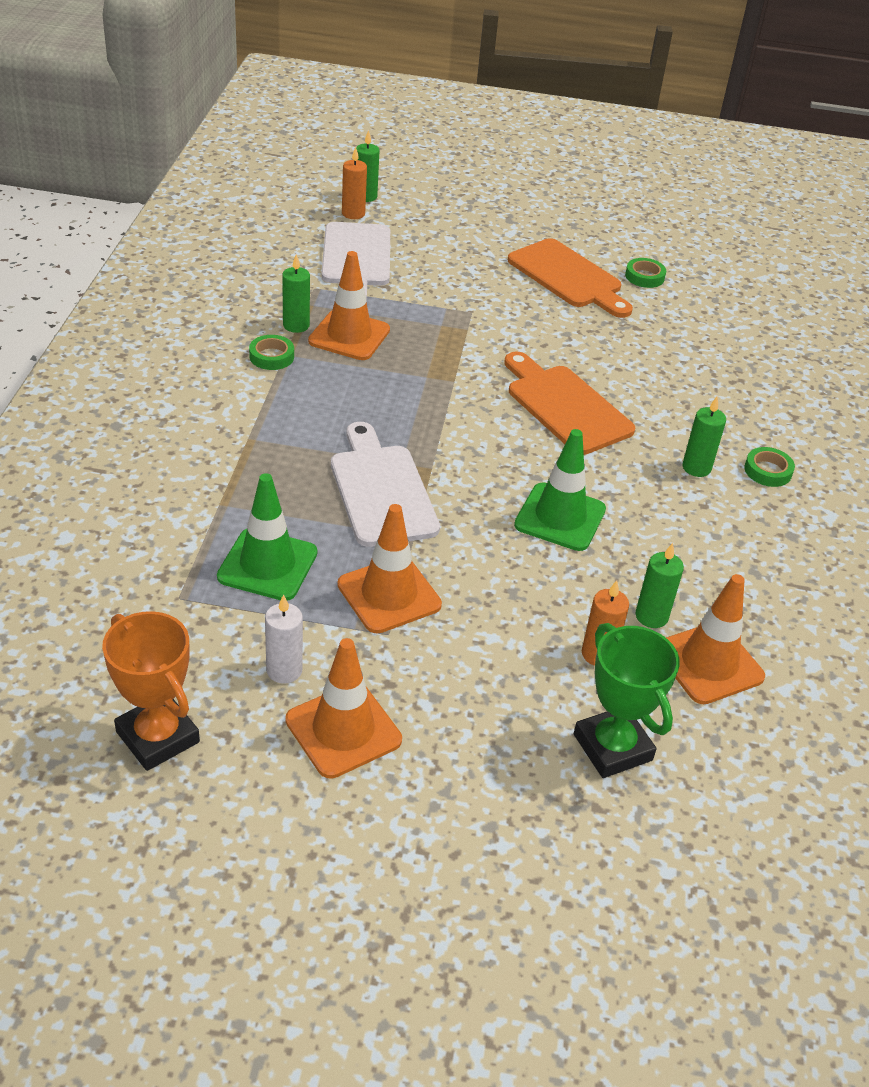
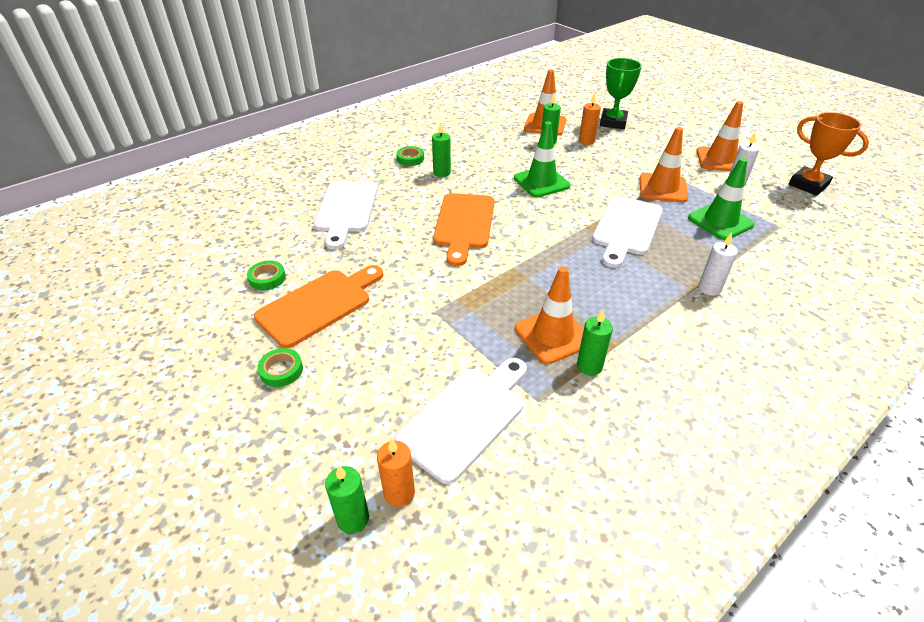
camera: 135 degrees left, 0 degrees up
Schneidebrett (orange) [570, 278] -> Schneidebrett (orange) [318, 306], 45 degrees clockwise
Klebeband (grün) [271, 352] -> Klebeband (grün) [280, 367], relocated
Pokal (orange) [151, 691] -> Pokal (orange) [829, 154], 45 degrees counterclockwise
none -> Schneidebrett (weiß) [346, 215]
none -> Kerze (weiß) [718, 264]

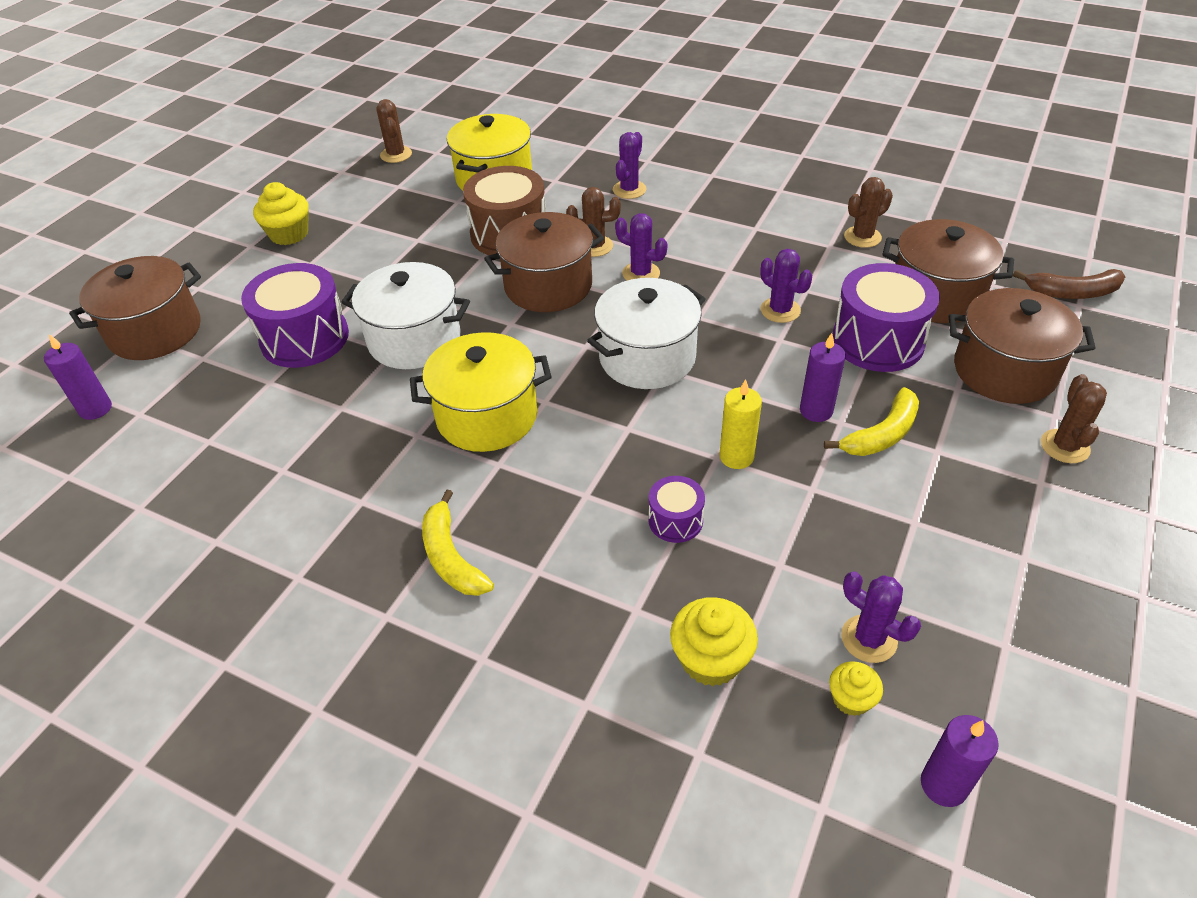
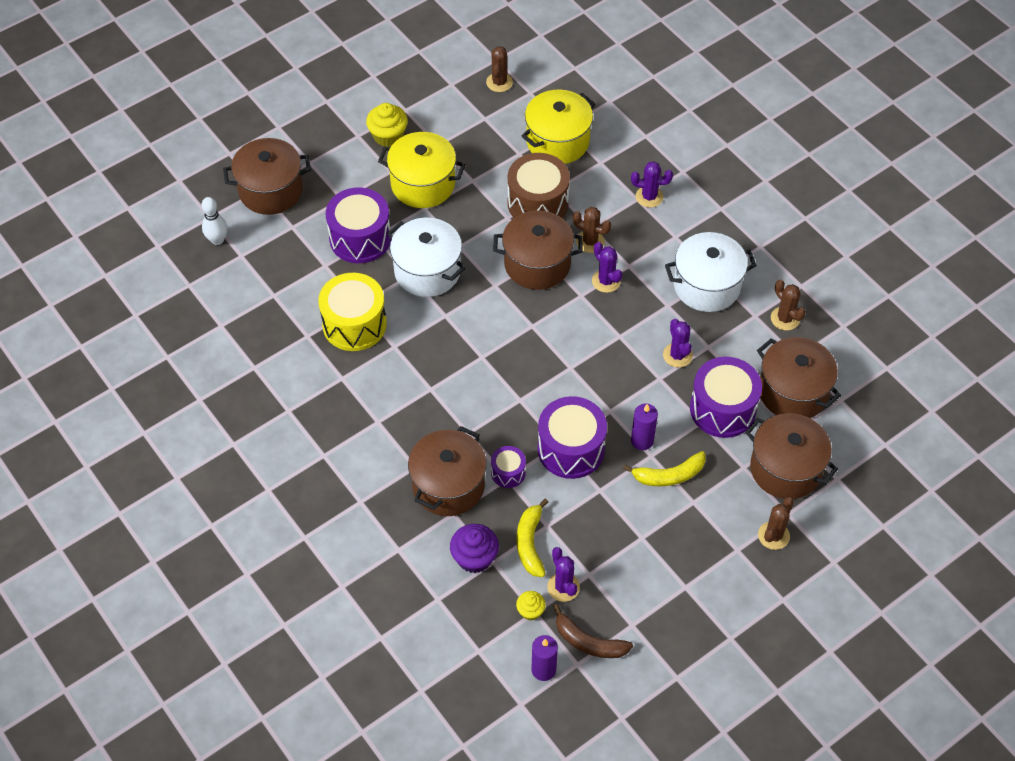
camera: 25 degrees right, 10 degrees up
Kaktus (lila) [629, 165] -> Kaktus (lila) [652, 184], 45 degrees clockwise
Kaktus (braun) [868, 212] -> Kaktus (braun) [788, 305], 60 degrees clockwise
Banane (braun) [1069, 284] -> Banane (braun) [593, 631], relocated
Kochtopf (weiß) [646, 333] -> Kochtopf (weiß) [711, 272], relocated
Kochtopf (gelb) [480, 392] -> Kochtopf (gelb) [422, 170], relocated
Kerze (lila) [78, 377] -> Bowlingkegel (weiß) [214, 221]
Kerze (gelb) [741, 424] -> Trommel (lila) [572, 437]
Banane (gelb) [458, 543] -> Banane (gelb) [532, 537], relocated
Muffin (gelb) [714, 641] -> Muffin (lila) [474, 548]
none -> Trommel (gelb) [352, 312]
none -> Kochtopf (braun) [447, 471]

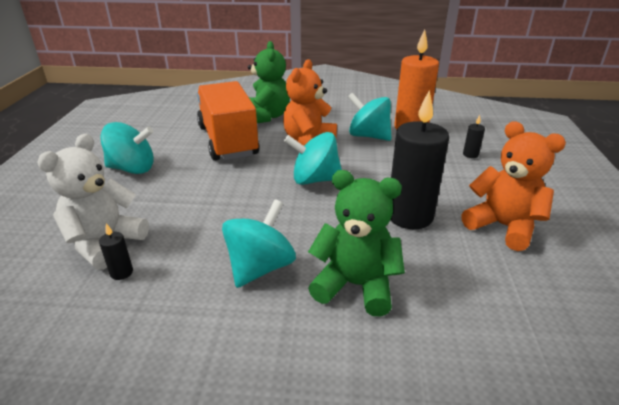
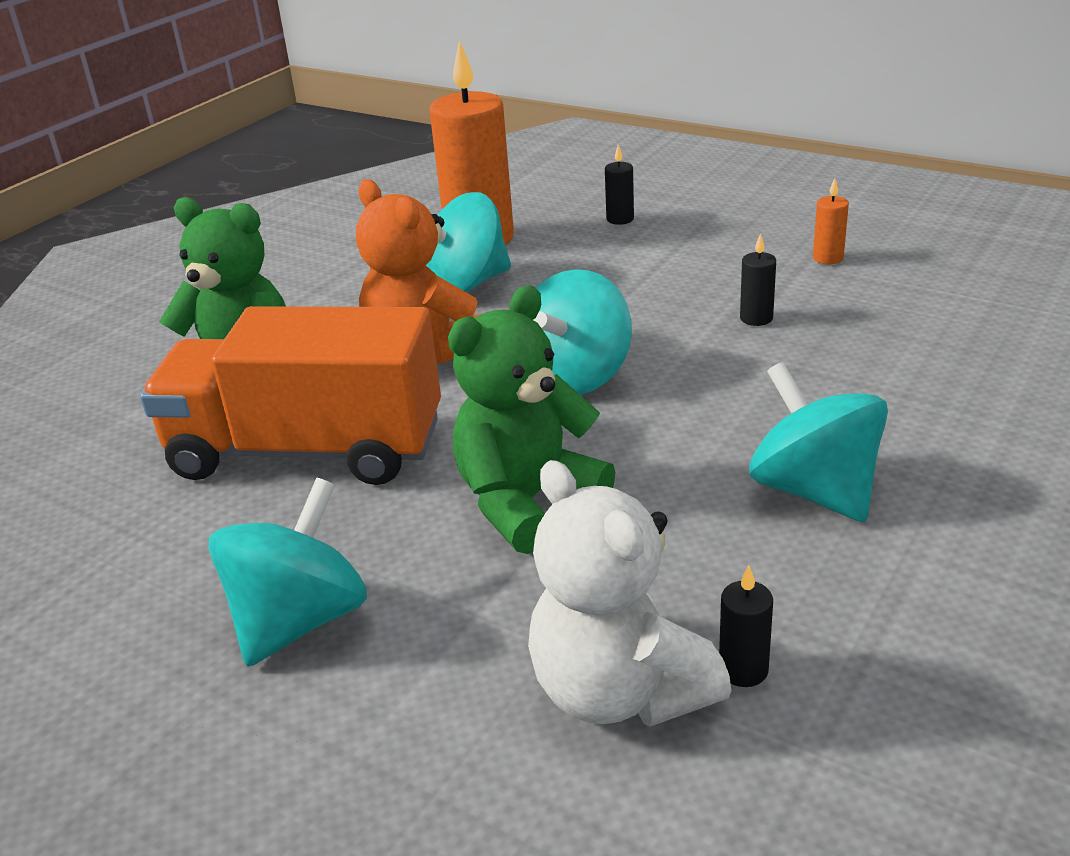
camera: 60 degrees left, 0 degrees up
Kerze (schwarz) [419, 159] -> Kerze (schwarz) [758, 279], x0.41
Teddybär (orange) [513, 186] -> Kerze (orange) [831, 221]
Teddybär (grün) [356, 243] -> Teddybär (grün) [531, 419], relocated

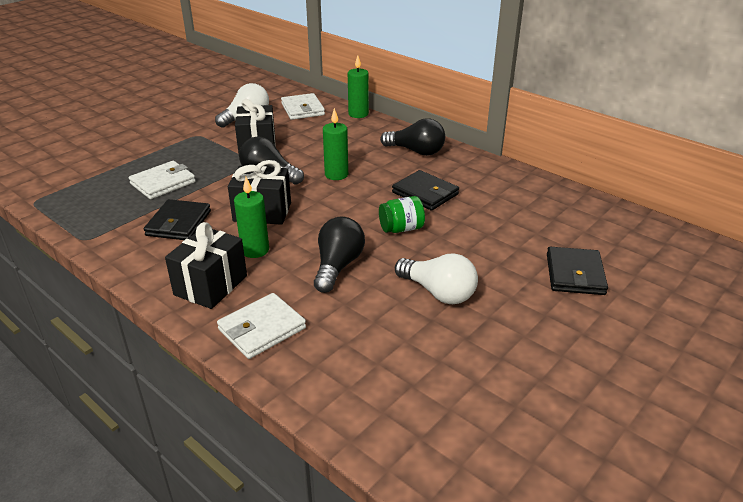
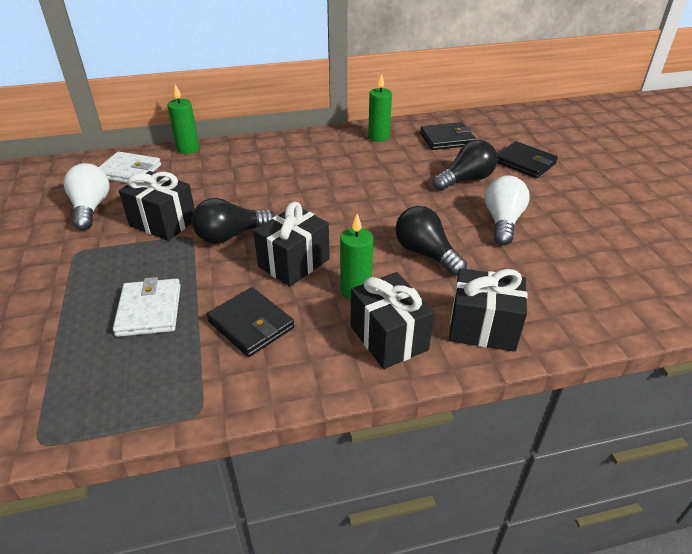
camera: 55 degrees left, 5 degrees up
Kerze (grün) [335, 144] -> Kerze (grün) [380, 107], relocated
Glühbirne (schwarz) [412, 137] -> Glühbirne (schwarz) [465, 165], relocated
Geldbörse (schwarz) [425, 190] -> Geldbörse (schwarz) [448, 136], relocated
Einmachglas (grün) [402, 214] -> none
Glühbirne (weiß) [436, 278] -> Glühbirne (weiß) [507, 210], 60 degrees counterclockwise
Geldbörse (weiß) [261, 326] -> Geschenk (schwarz) [488, 310]

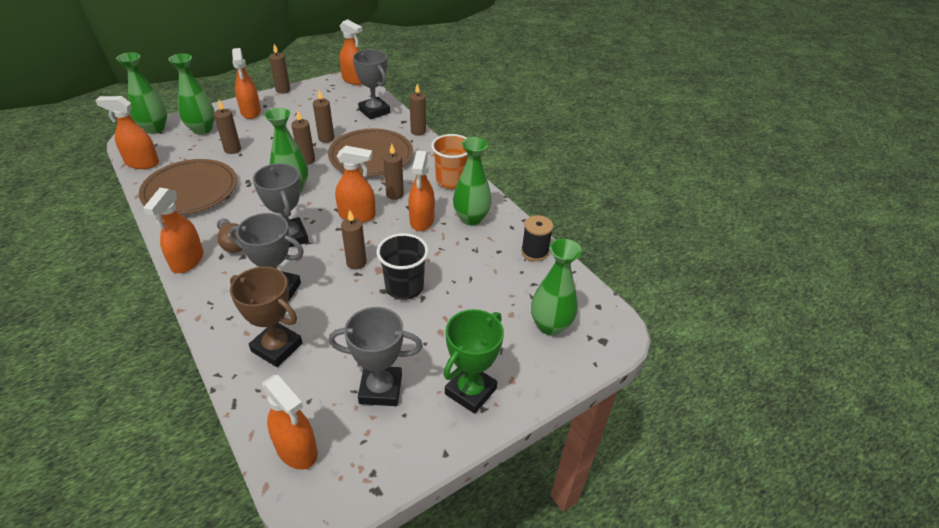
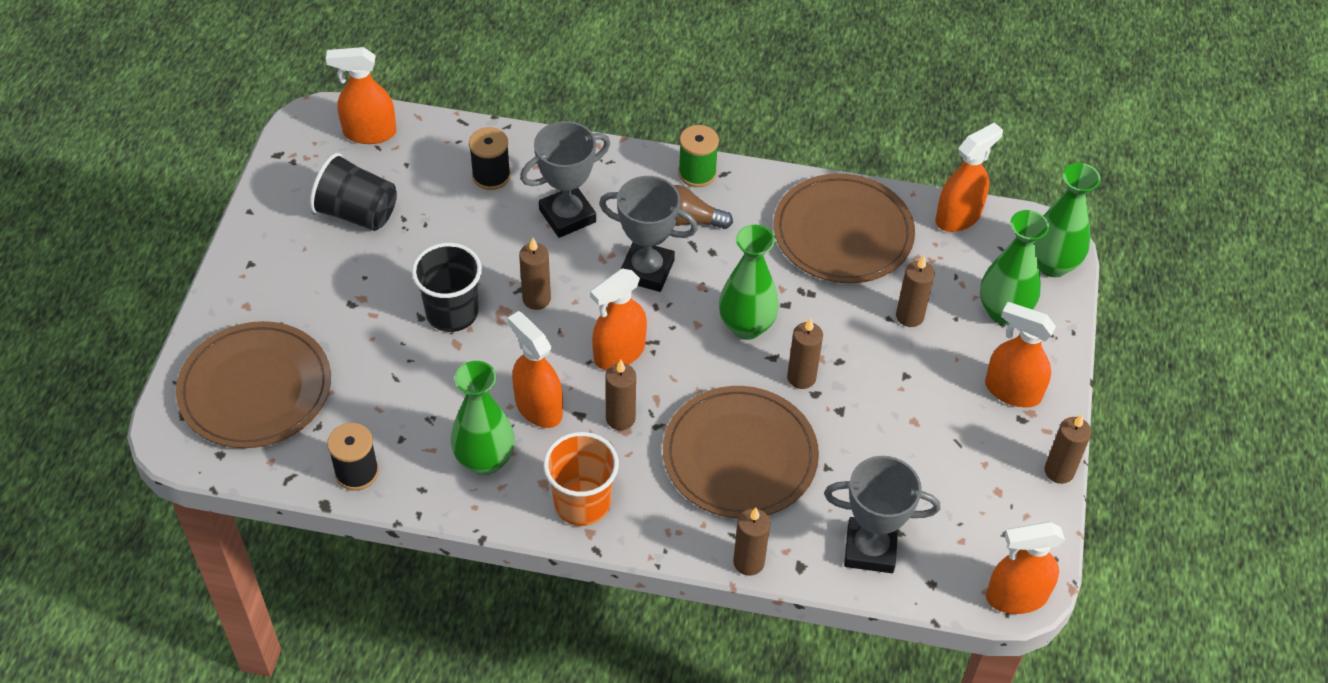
camera: 135 degrees right, 10 degrees up
Kerze (braun) [323, 116] -> none
Sprühflasche (orange) [173, 230] -> Garnrolle (grün) [698, 156]
Vase (grün) [556, 287] -> Teller (braun) [253, 384]
Pokal (braun) [266, 316] -> Garnrolle (schwarz) [490, 158]
Pokal (grau) [376, 356] -> Becher (schwarz) [353, 192]
Pokal (grün) [473, 361] -> none

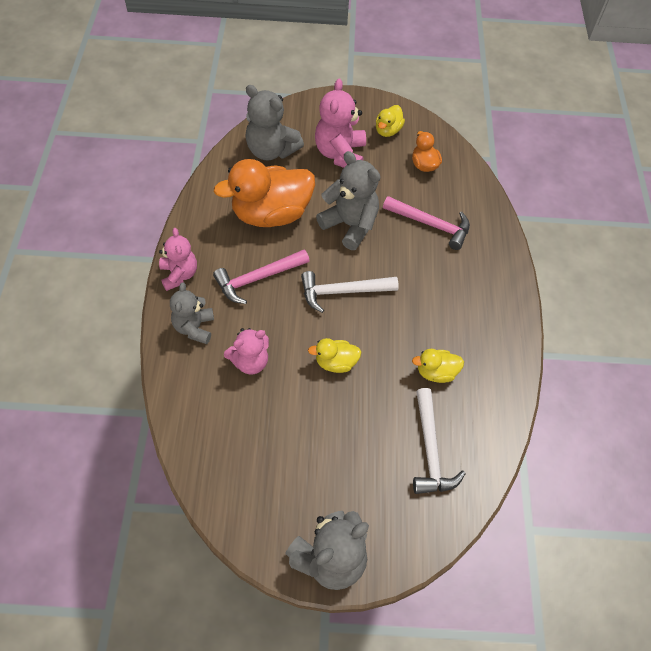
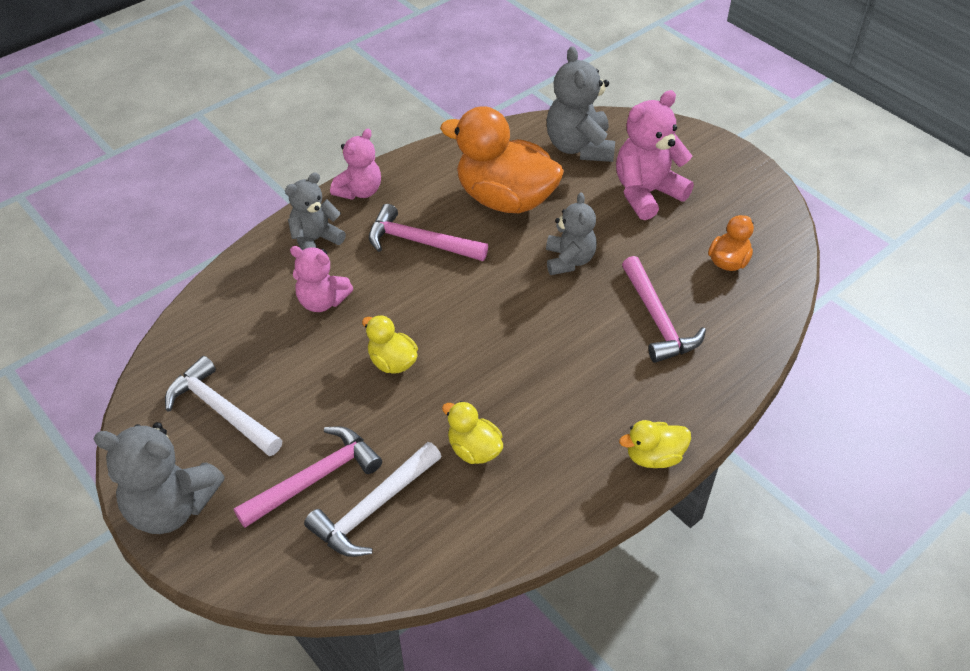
camera: 50 degrees right, 10 degrees down
Ente (gelb) [390, 121] -> Ente (gelb) [655, 444], relocated
Teddybär (grau) [348, 200] -> Teddybär (grau) [571, 233], x0.66
Hammer (weiß) [350, 292] -> Hammer (weiß) [224, 406], relocated
none -> Hammer (rosa) [308, 477]

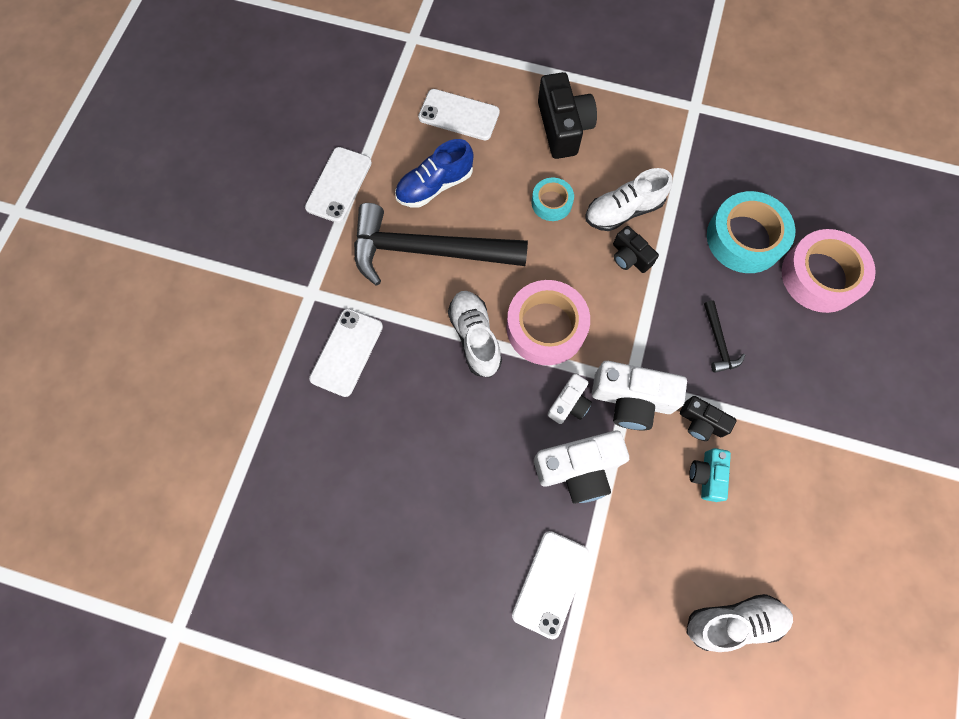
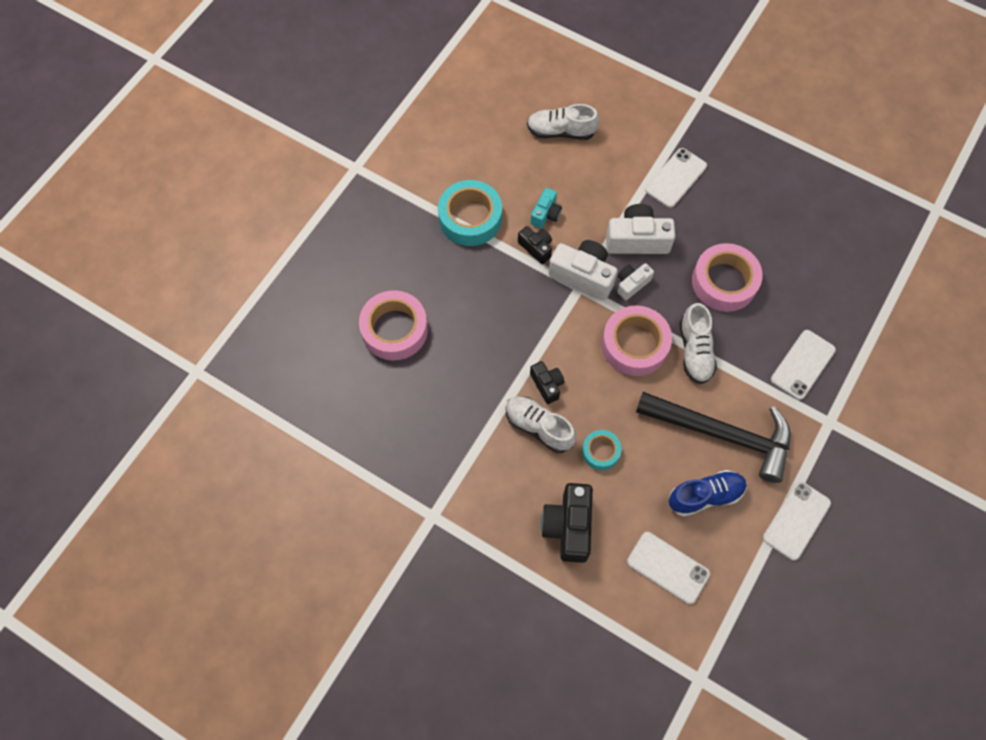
camera: 165 degrees left, 5 degrees down
Schuh (weiß) [629, 199] -> Schuh (weiß) [541, 424], 135 degrees counterclockwise
Klebeband (türkis) [751, 232] -> Klebeband (türkis) [470, 213], relocated
Hammer (schwarz) [724, 337] -> none
none -> Klebeband (rosa) [727, 277]

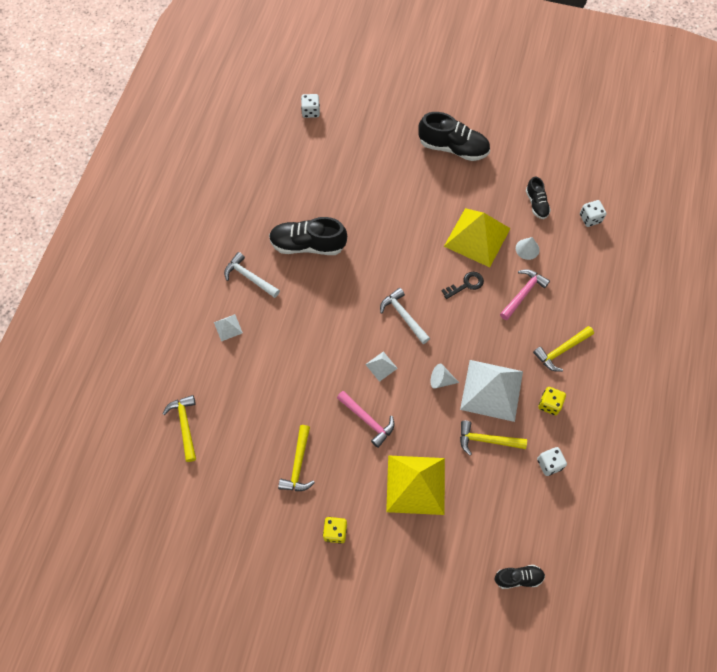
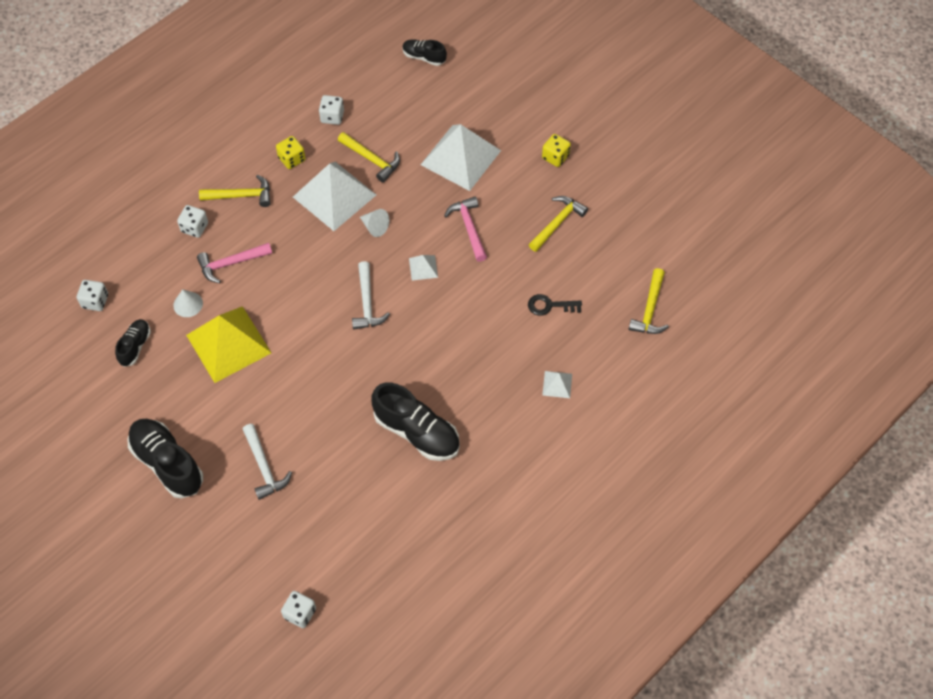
camera: 150 degrees left, 5 degrees down
Hammer (weiß) [252, 275] -> Hammer (weiß) [267, 462], relocated
Schlüssel (schwarz) [462, 285] -> Schlüssel (schwarz) [555, 305], relocated
Pyramide (gelb) [415, 485] -> Pyramide (weiß) [461, 157]
none -> Spielwürfel (weiß) [192, 221]

